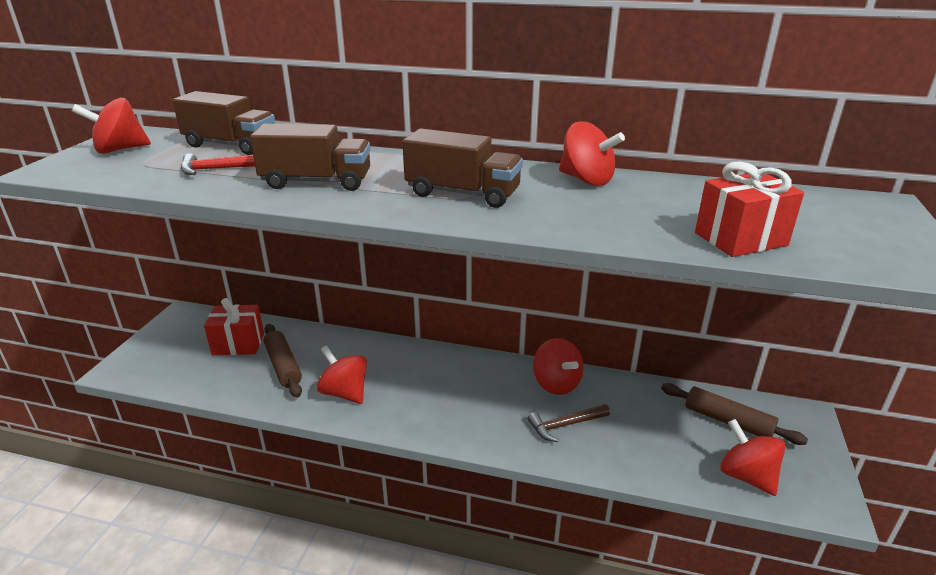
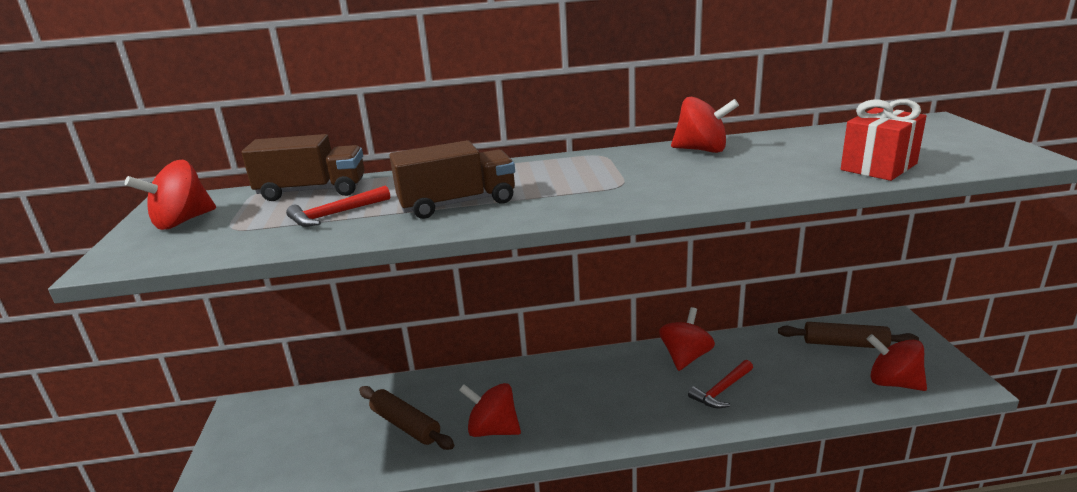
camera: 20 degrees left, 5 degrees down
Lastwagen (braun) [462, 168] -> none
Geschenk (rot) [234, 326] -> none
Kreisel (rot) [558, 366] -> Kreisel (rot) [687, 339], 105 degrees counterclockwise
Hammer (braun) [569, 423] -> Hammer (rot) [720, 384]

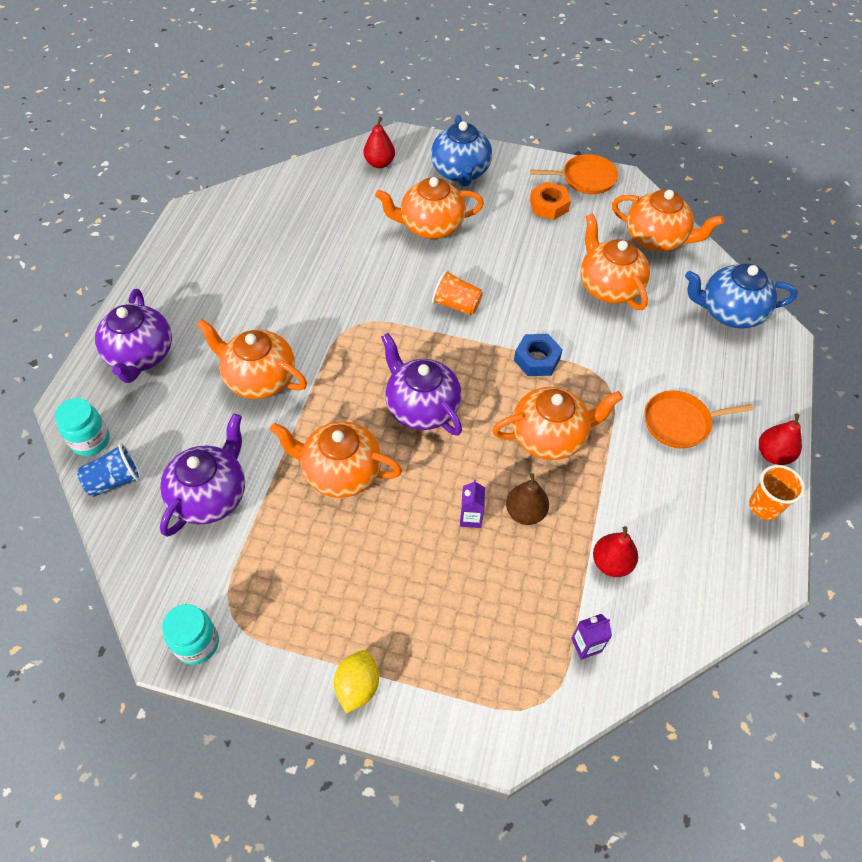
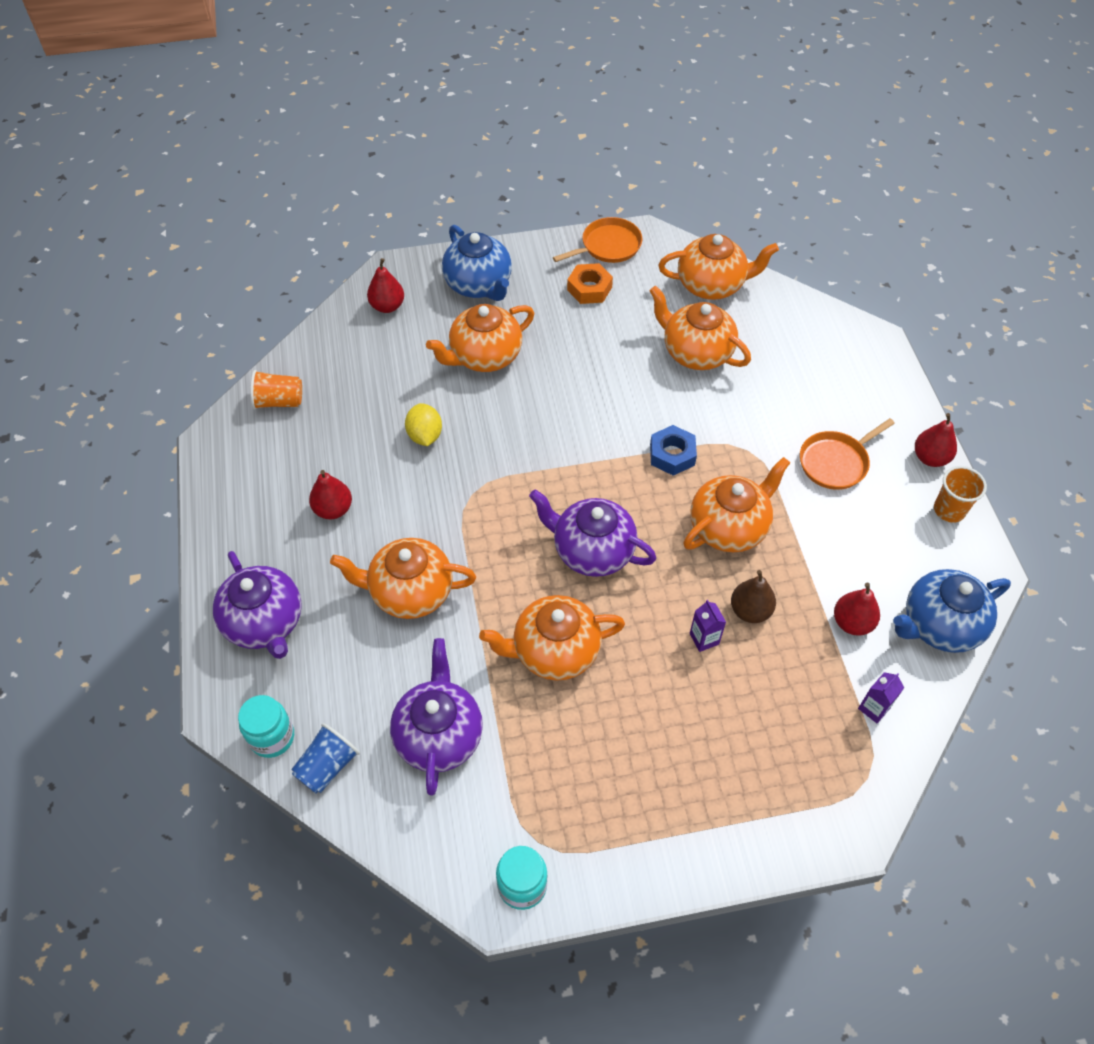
camera: 25 degrees left, 0 degrees up
Teekanne (blau) [741, 296] -> Teekanne (blau) [952, 611], relocated
Becher (orange) [457, 292] -> Becher (orange) [276, 390], relocated
Zitrone (gelb) [356, 682] -> Zitrone (gelb) [423, 424], relocated
none -> Birne (rot) [330, 494]

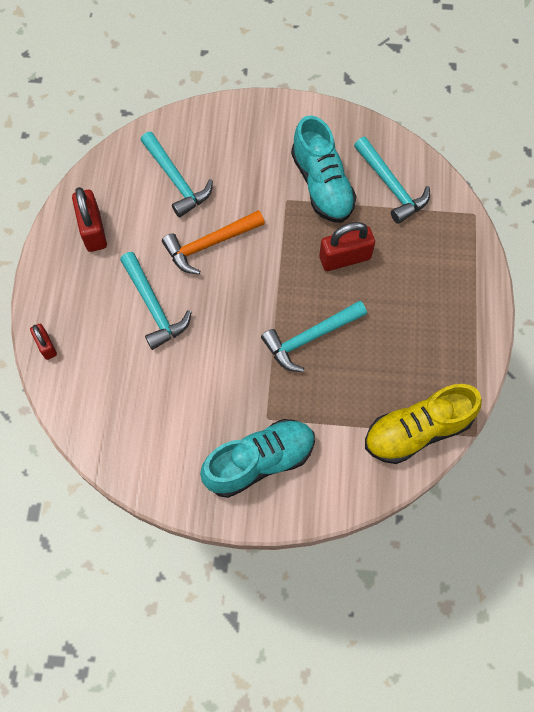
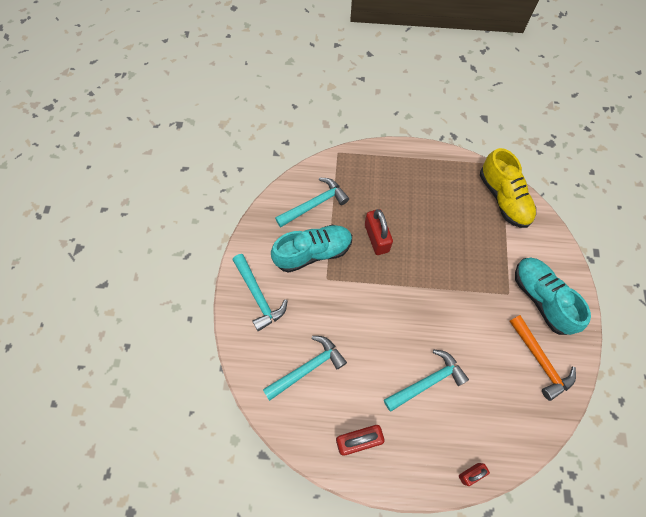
camera: 90 degrees left, 0 degrees up
Hammer (orange) [213, 242] -> Hammer (orange) [542, 358], relocated
Hammer (türkis) [314, 336] -> Hammer (türkis) [260, 293], relocated

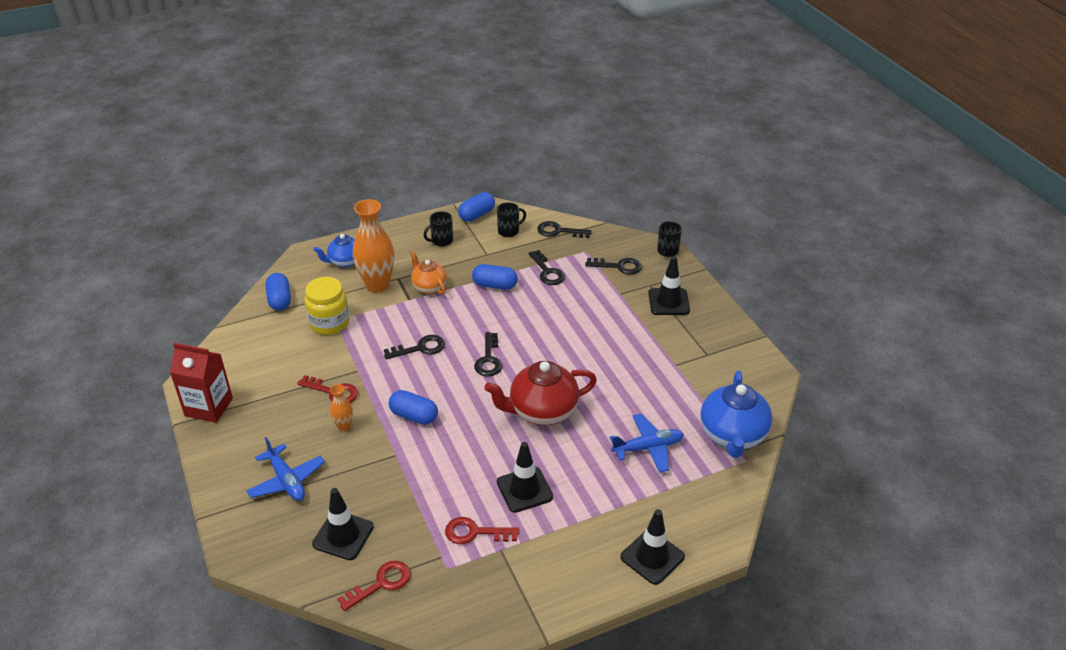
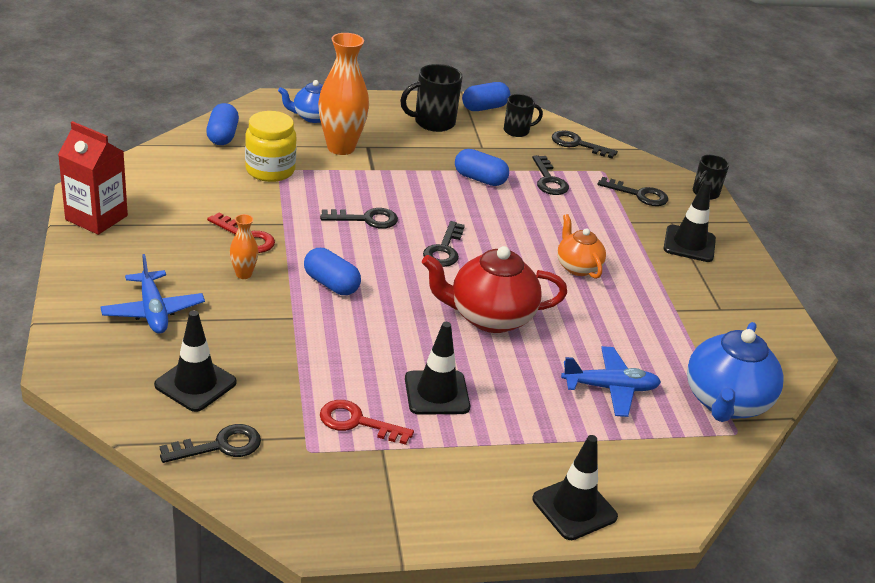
camera: 10 degrees right, 5 degrees down
Tasse (schwarz) [438, 229] -> Tasse (schwarz) [431, 98], x1.56
Teekanne (orange) [428, 272] -> Teekanne (orange) [581, 246], relocated
Schlüssel (rot) [374, 586] -> Schlüssel (schwarz) [210, 443]

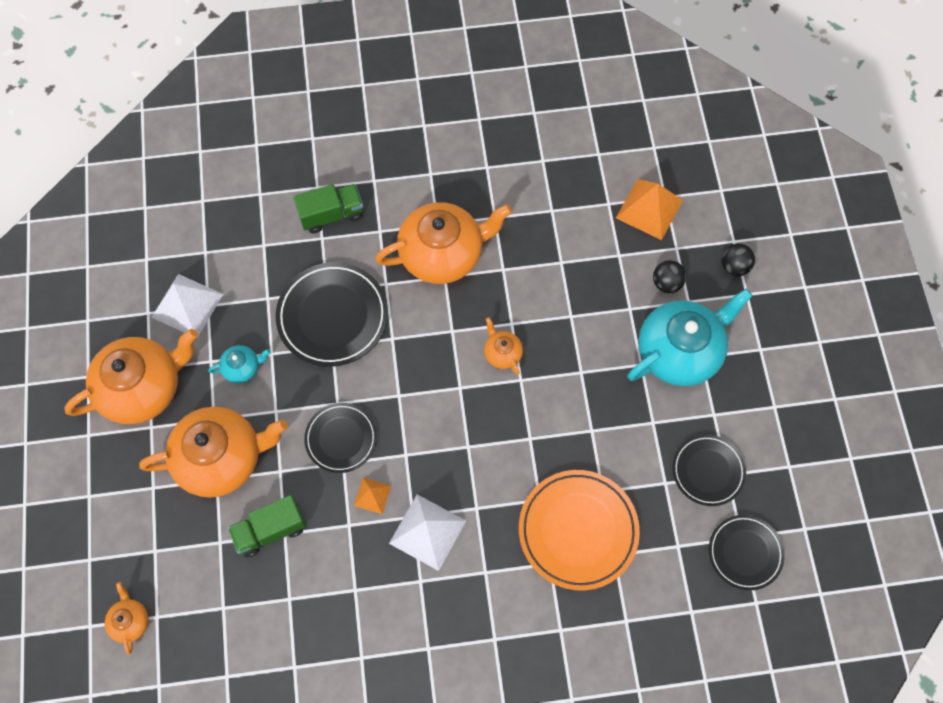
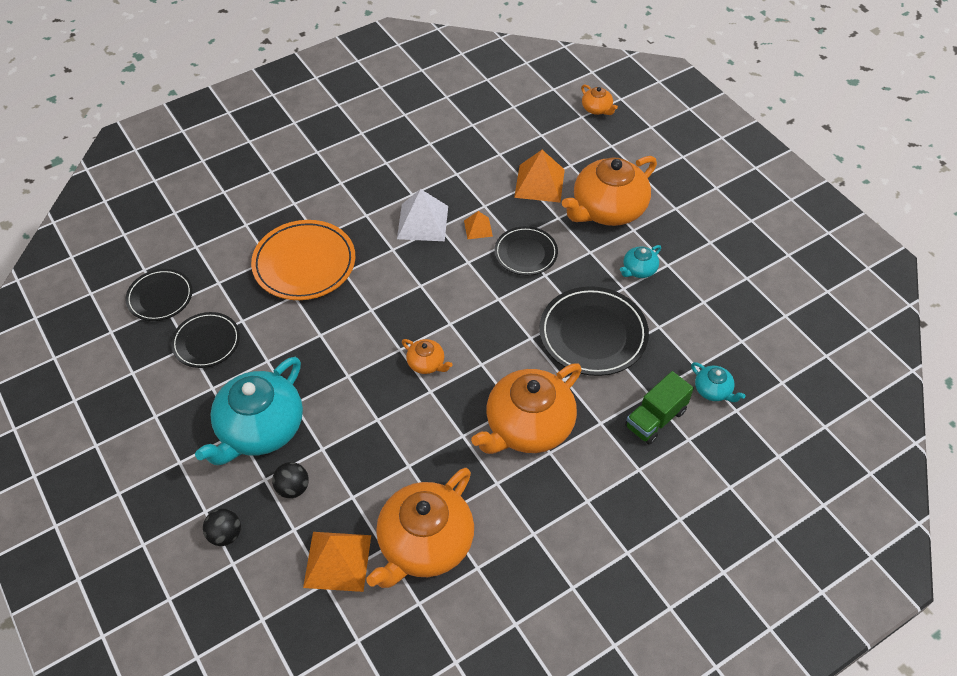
camera: 155 degrees right, 15 degrees down
Pyramide (weiß) [187, 306] -> none
Teekanne (orange) [131, 376] -> Teekanne (orange) [420, 528], relocated
Lastwagen (grün) [267, 526] -> Pyramide (orange) [539, 176]
none -> Teekanne (türkis) [718, 382]

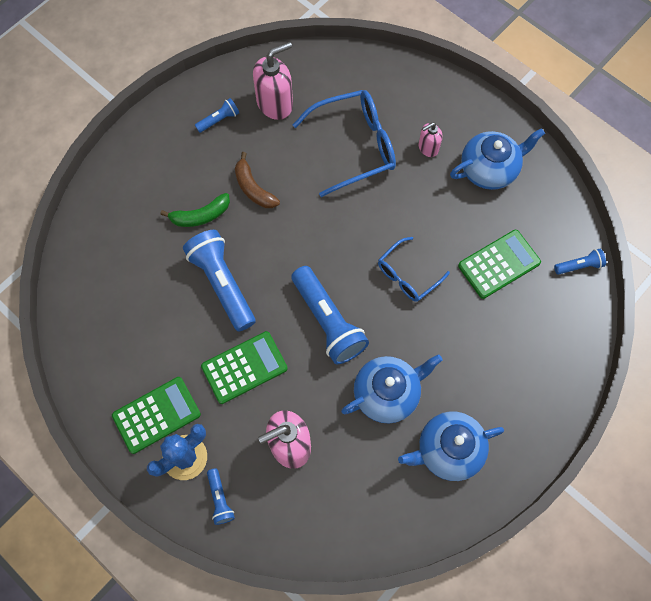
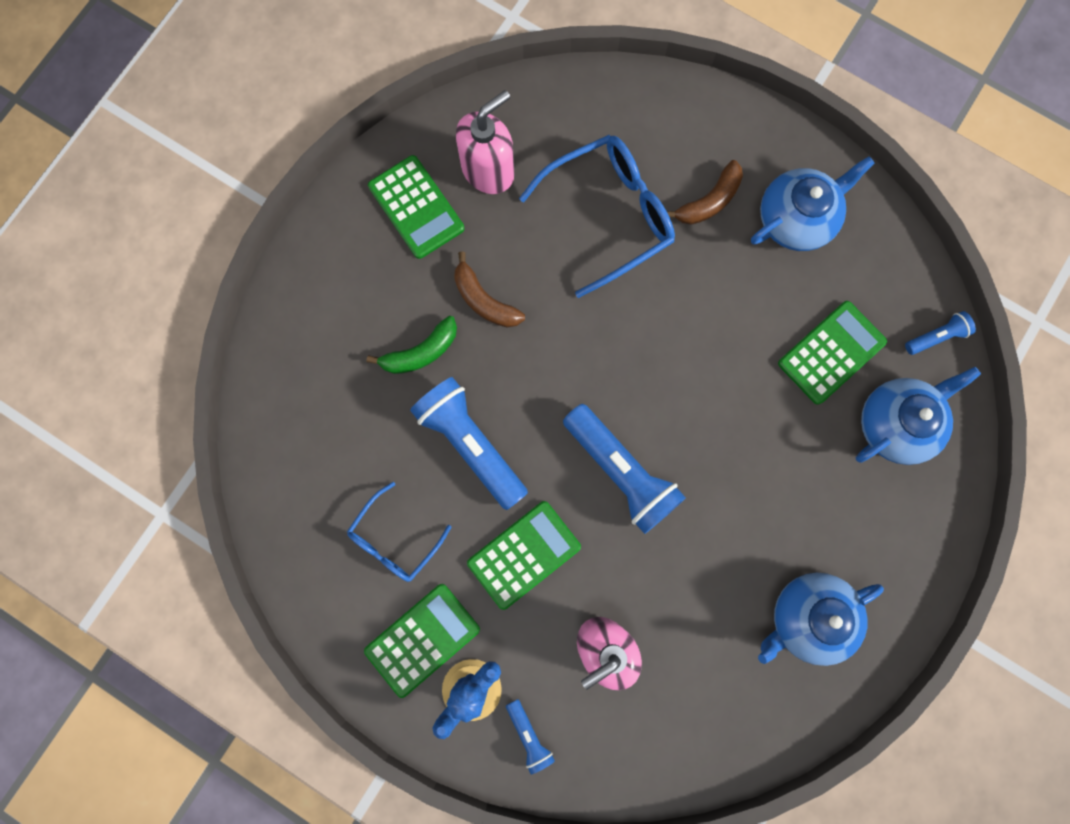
camera: 10 degrees left, 10 degrees up
Taschenlampe (blau) [217, 115] -> Taschenrechner (grün) [416, 207]
Seifenspender (rosa) [430, 139] -> Banane (braun) [705, 192]
Brille (blau) [414, 269] -> Brille (blau) [399, 532], relocated
Teekanne (blau) [391, 388] -> Teekanne (blau) [918, 416], relocated

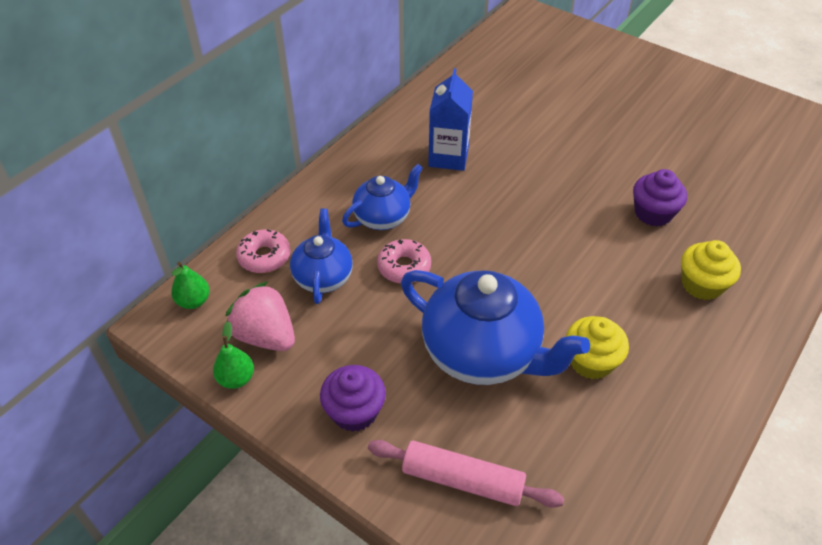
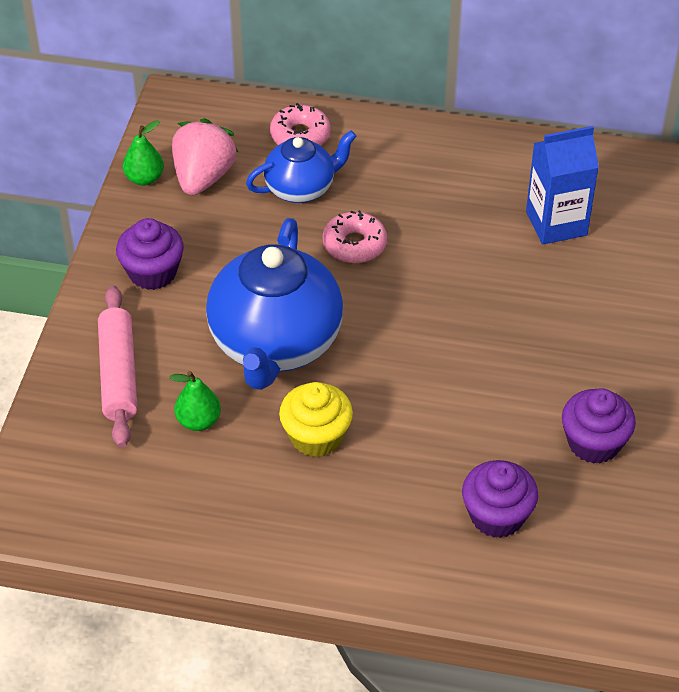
camera: 65 degrees right, 0 degrees up
Teekanne (blau) [382, 197] -> none
Muffin (gelb) [711, 270] -> Muffin (lila) [500, 499]
Birne (grün) [190, 285] -> Birne (grün) [195, 401], relocated

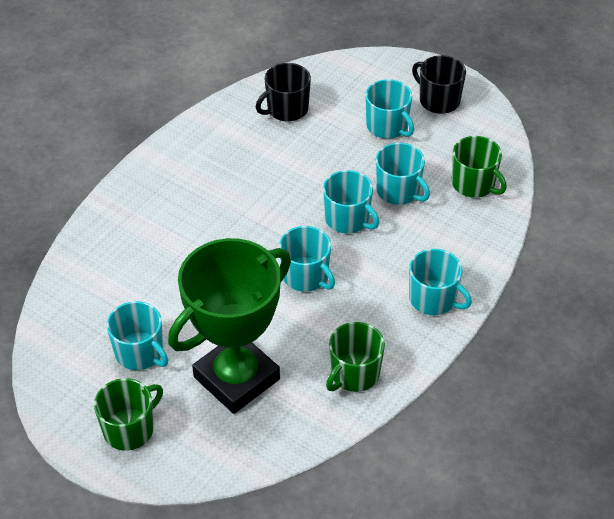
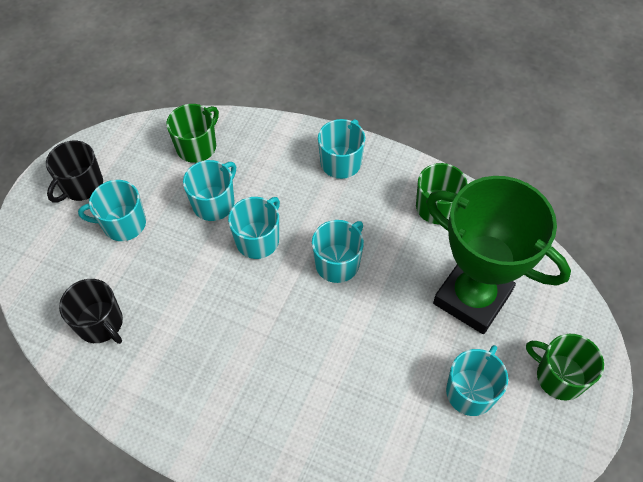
camera: 100 degrees left, 10 degrees up
Tasse (türkis) [389, 109] -> Tasse (türkis) [112, 210], 135 degrees counterclockwise

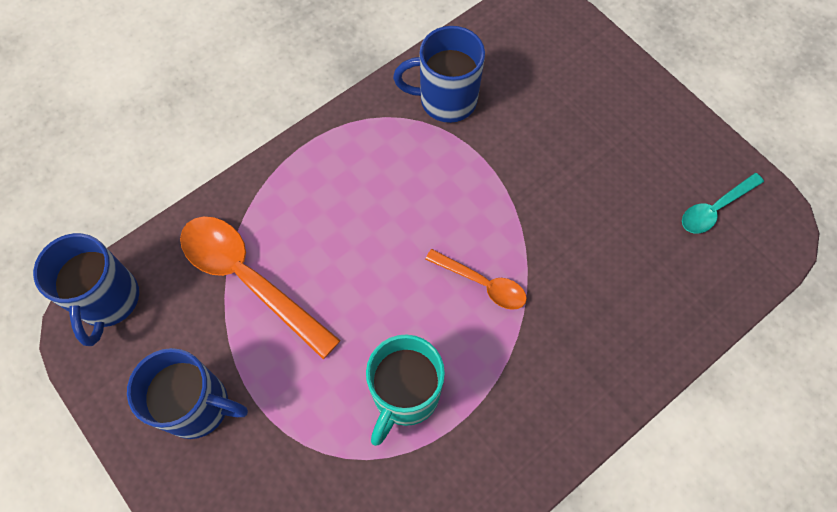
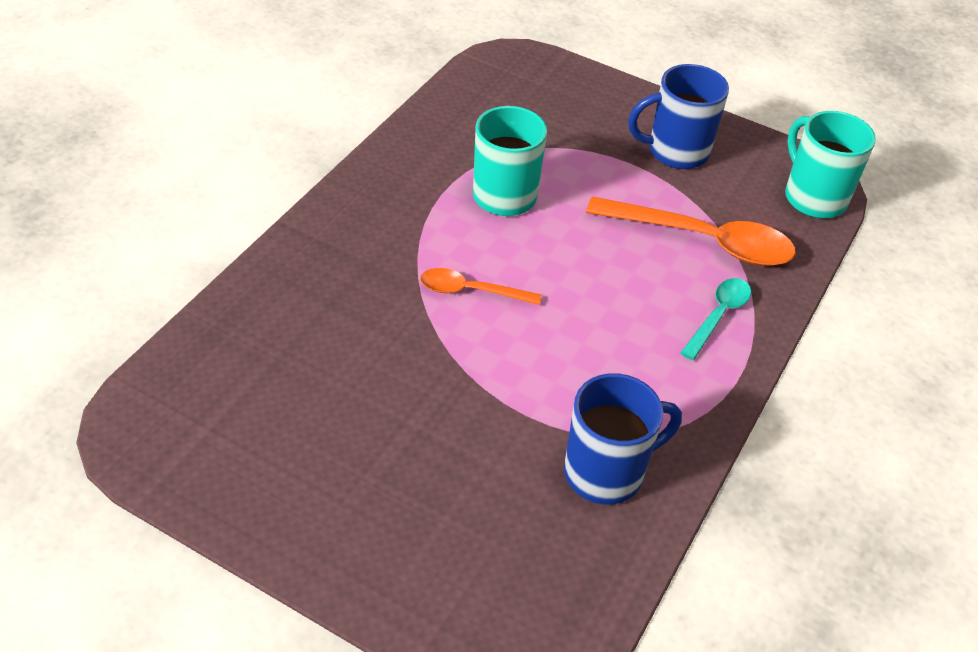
camera: 155 degrees right, 20 degrees down
Löffel (türkis) [723, 203] -> Löffel (türkis) [716, 319], relocated
Tasse (blau) [86, 289] -> Tasse (türkis) [830, 164]

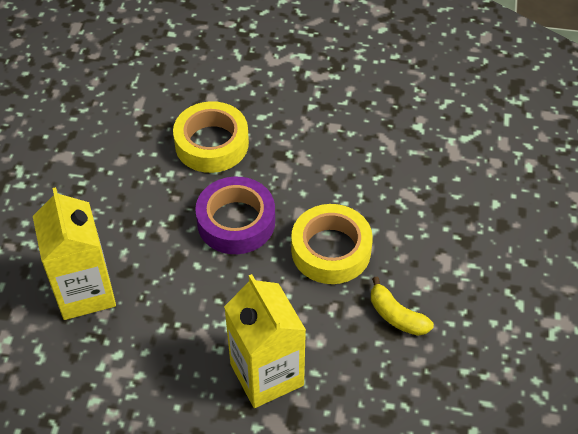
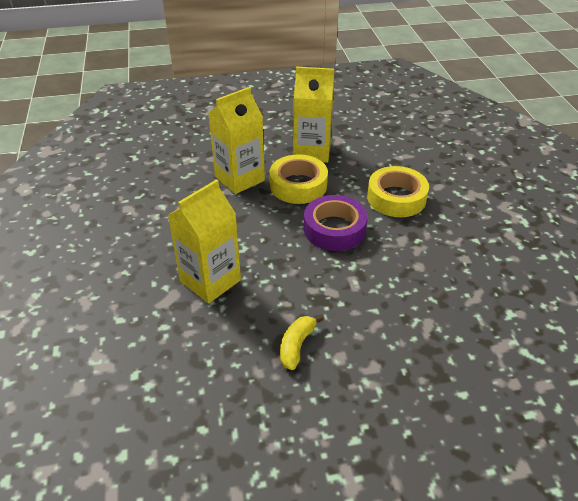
camera: 70 degrees right, 10 degrees down
Klebeband (gelb) [332, 244] -> Klebeband (gelb) [299, 179], relocated
none -> Getränkekarton (gelb) [314, 115]

